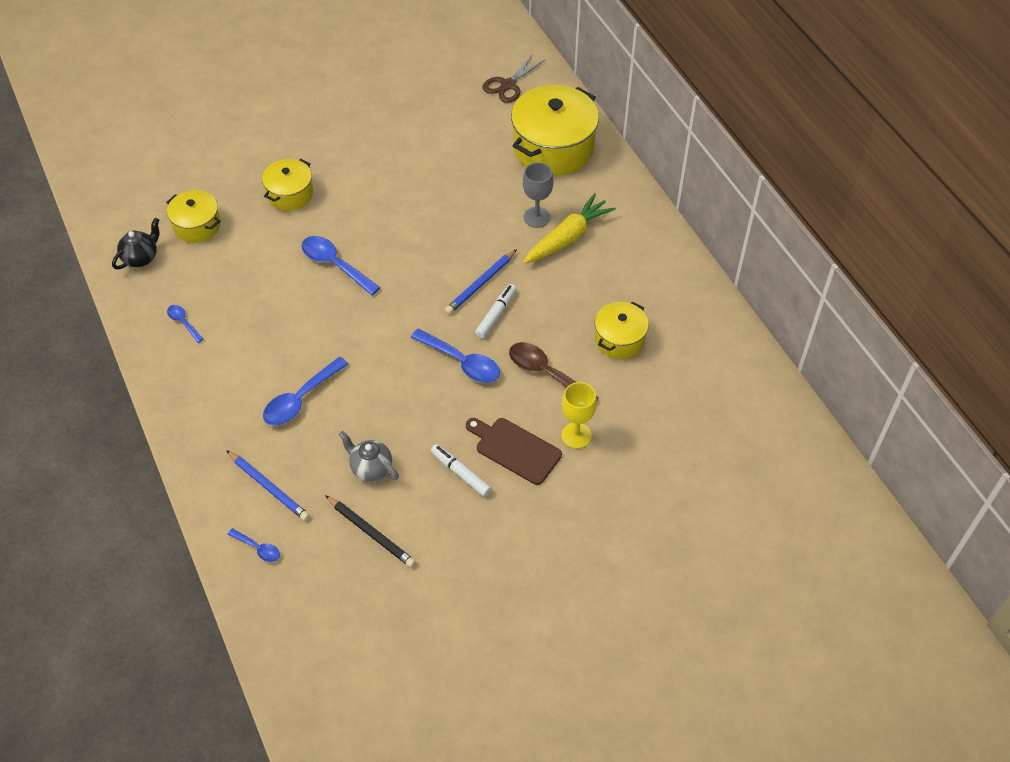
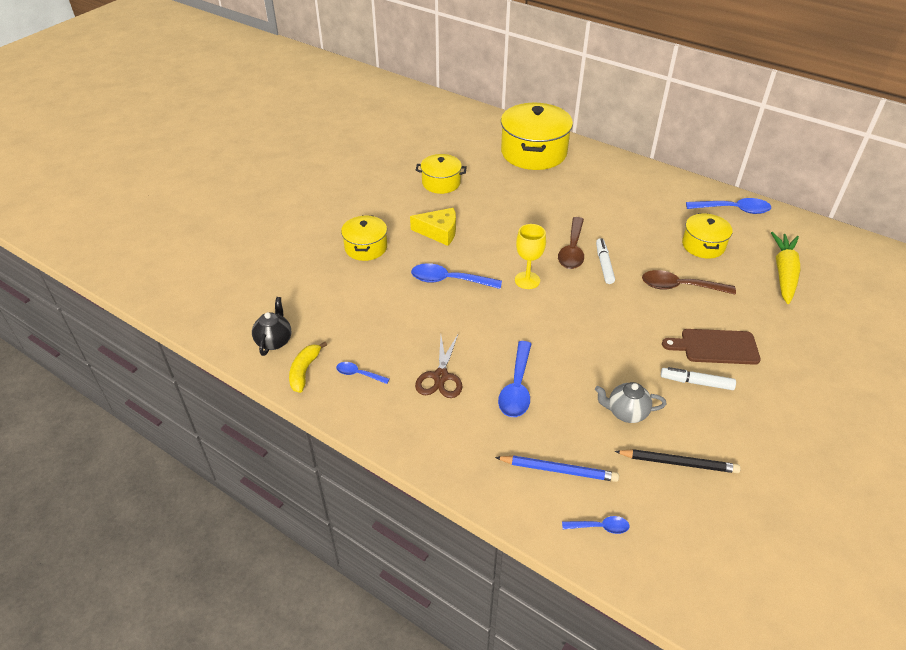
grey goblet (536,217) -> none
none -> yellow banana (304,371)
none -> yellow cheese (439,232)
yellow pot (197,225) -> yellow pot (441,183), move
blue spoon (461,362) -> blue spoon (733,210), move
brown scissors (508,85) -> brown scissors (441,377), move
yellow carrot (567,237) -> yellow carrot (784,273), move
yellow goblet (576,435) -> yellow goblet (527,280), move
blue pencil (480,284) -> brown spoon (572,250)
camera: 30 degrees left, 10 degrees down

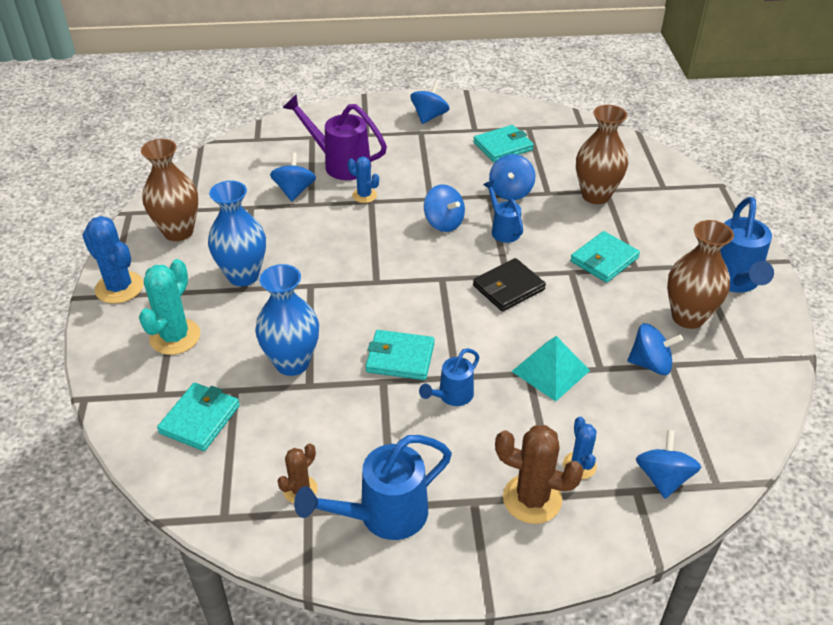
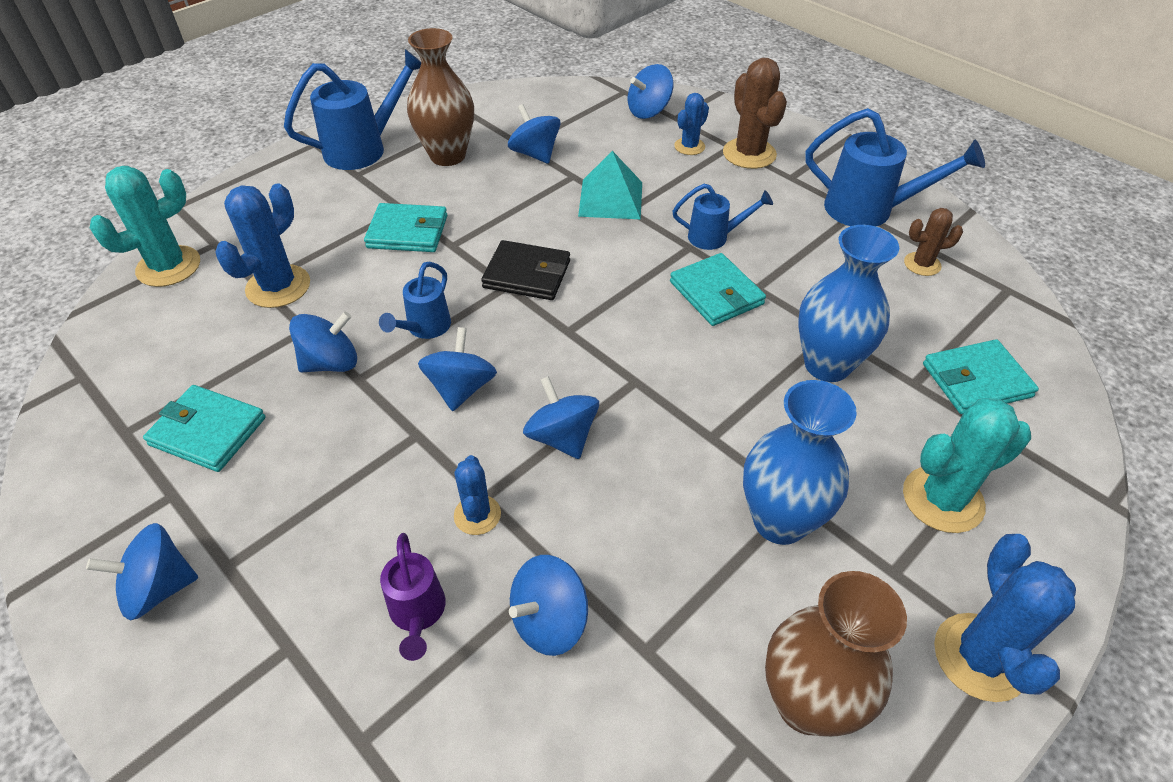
none -> turquoise cactus (168,266)
none -> blue spinning top (562,437)
brown vase (595,195) -> blue cactus (278,286)
purple watering can (340,164) -> purple watering can (418,614), x0.58
camera: 130 degrees left, 5 degrees up

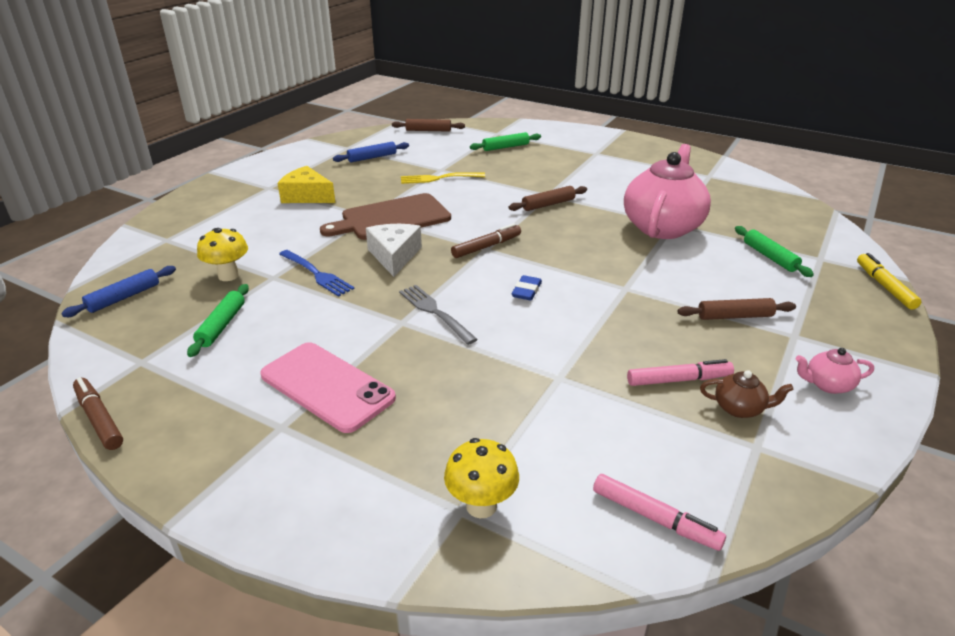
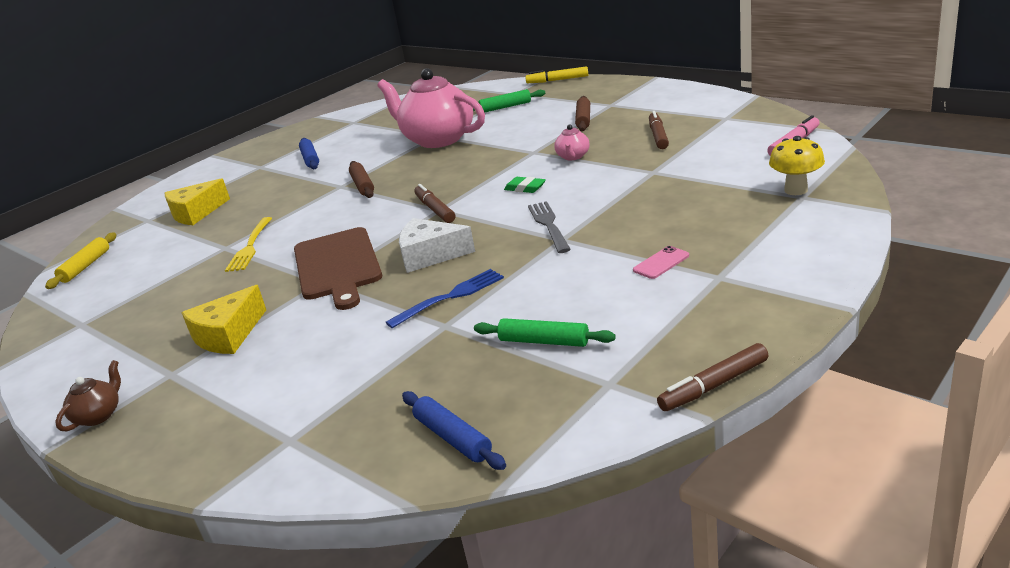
yellow mushroom (228,275) -> none
blue rolling pin (372,157) -> blue rolling pin (310,159), move
brown teapot (739,408) -> brown teapot (99,415), move
pink teapot (827,385) -> pink teapot (573,157), move
green rolling pin (505,147) -> yellow cheese (196,213)
brown rolling pin (428,130) -> yellow rolling pin (85,266)
blue eraser (526,291) -> green eraser (525,188)
pink marker (678,380) -> brown marker (658,136)
grey fork (435,312) -> grey fork (548,225), 105 degrees clockwise
pink phone (327,386) -> pink phone (661,263), x0.44
camera: 75 degrees left, 5 degrees down

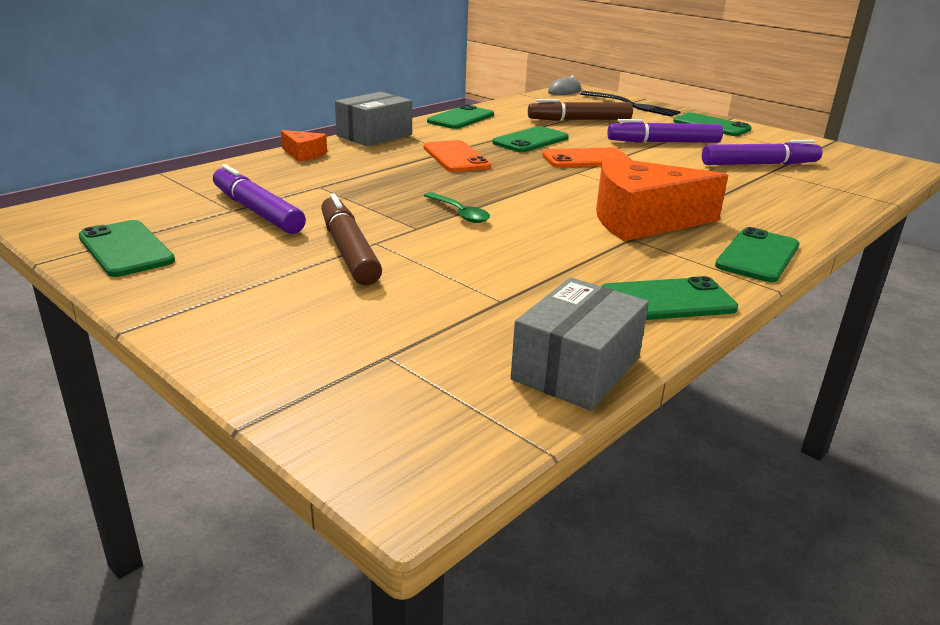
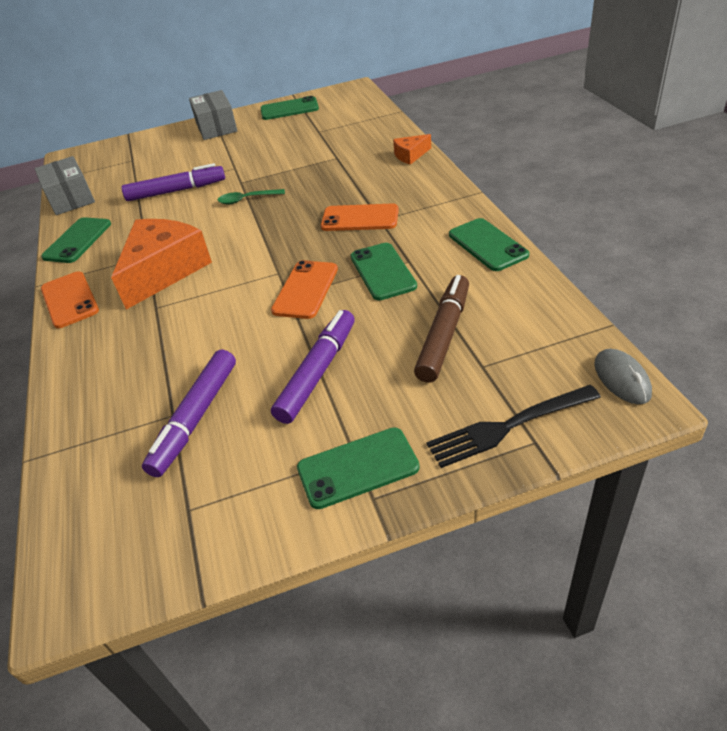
brown marker (349,251) -> none
purple marker (257,211) -> purple marker (176,191), move
grey box (374,135) -> grey box (216,127), move
green phone (758,256) -> orange phone (70,300)
camera: 125 degrees right, 15 degrees up

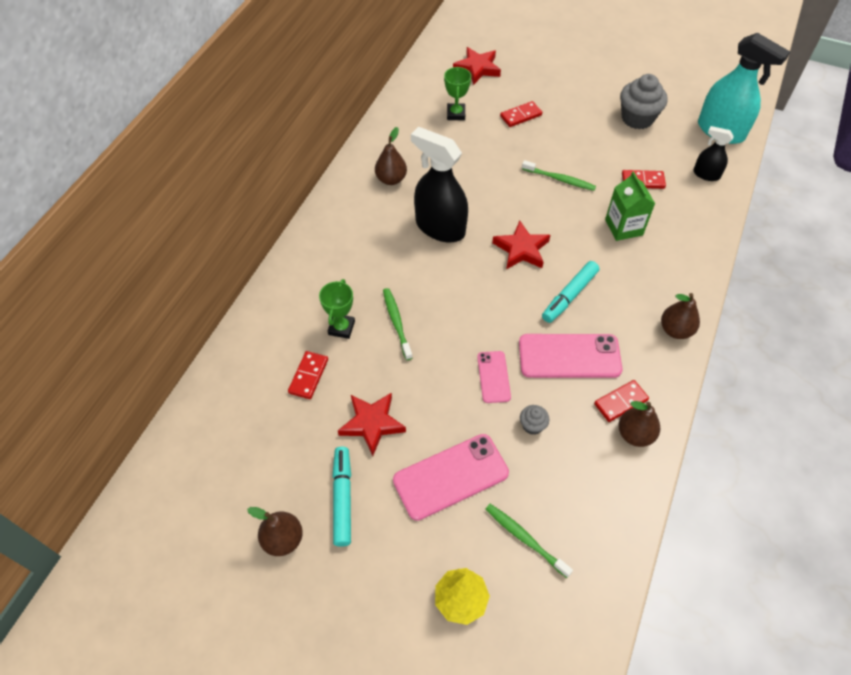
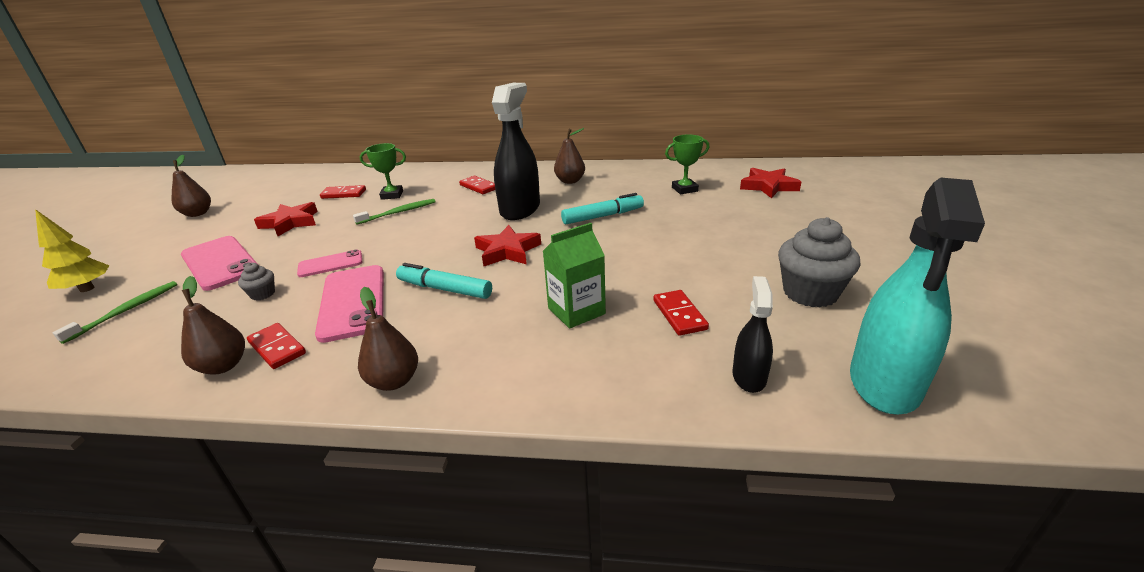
green toothbrush (560,179) -> none
turquoise marker (342,498) -> turquoise marker (603,216), move
red domino (521,116) -> red domino (478,187), move
camera: 75 degrees right, 25 degrees down

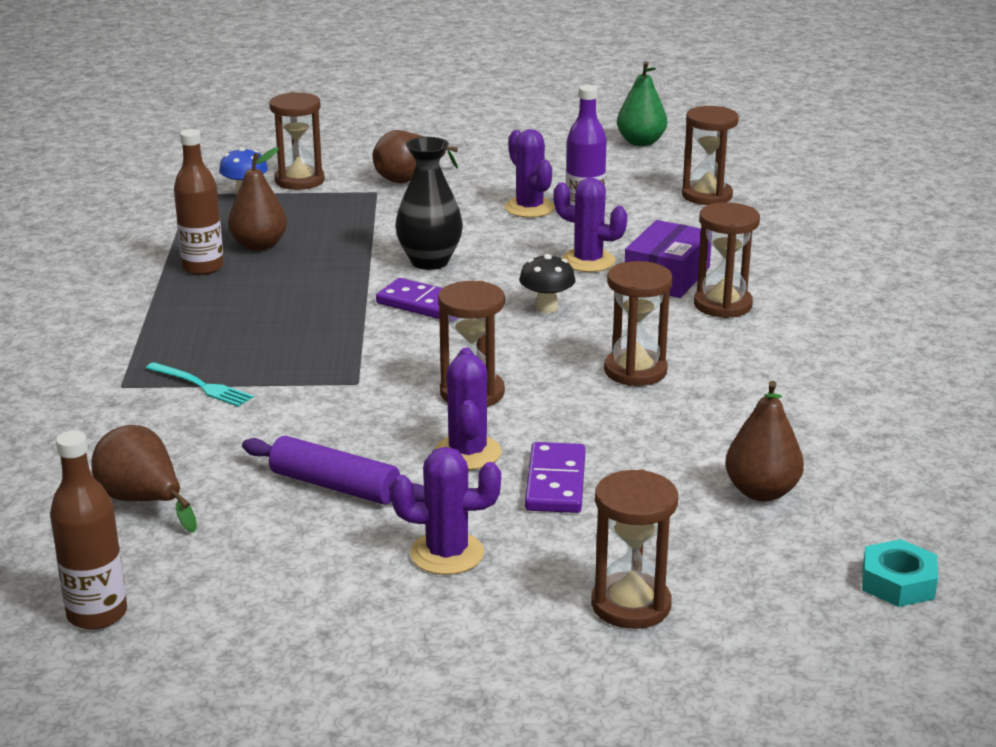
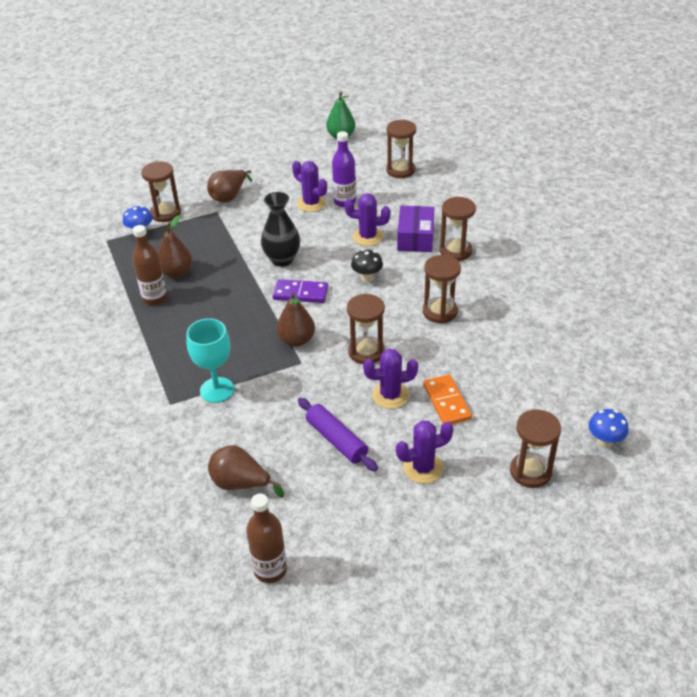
turquoise nut (898,582) -> none
none -> blue mushroom (604,441)
brown pear (761,492) -> brown pear (296,340), move
turquoise fork (202,386) -> turquoise goblet (217,390)
purple domino (555,482) -> orange domino (446,402)
purple rolling pin (335,486) -> purple rolling pin (336,440), 45 degrees clockwise
purple cactus (467,453) -> purple cactus (390,395), 75 degrees counterclockwise
camera: 20 degrees left, 15 degrees up

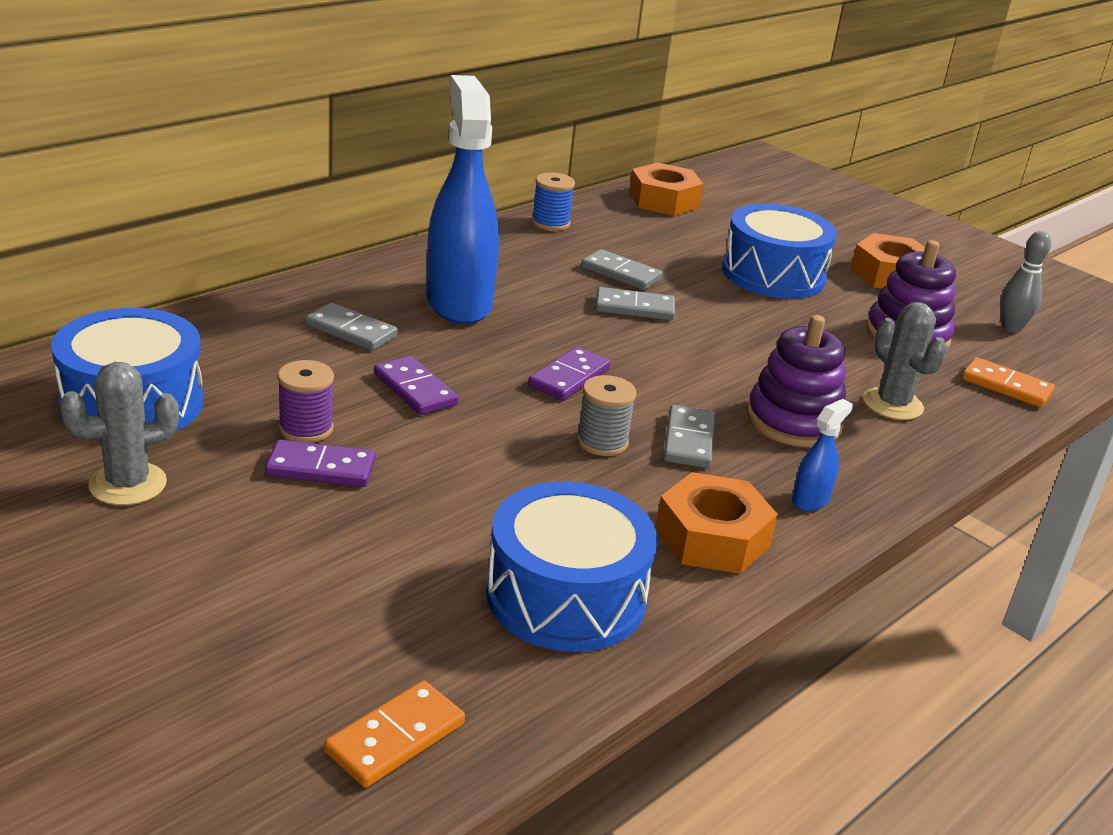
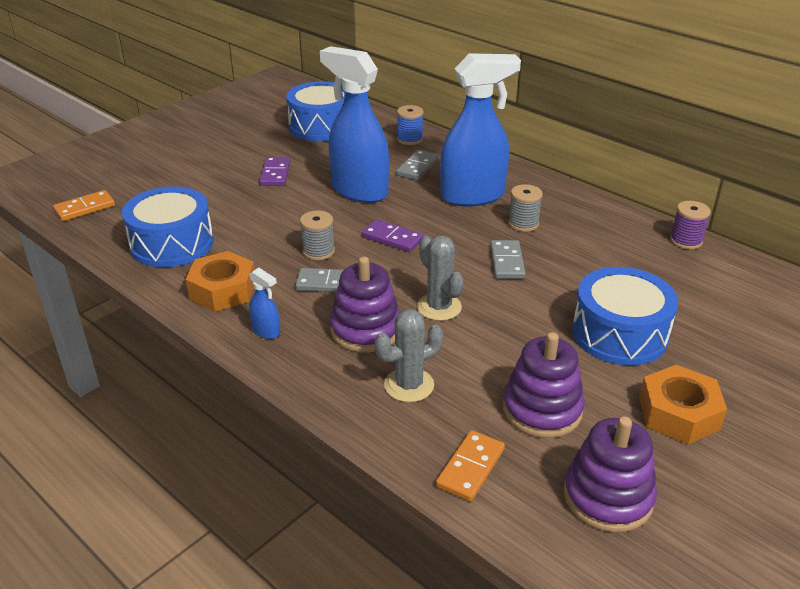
grey domino (621,273) -> none
orange nut (664,200) -> none
none -> grey spool (523,224)
grey cactus (128,484) -> grey cactus (439,307), move
purple spool (306,428) -> purple spool (686,241), move
blue spool (550,223) -> blue spool (410,139), move
purple domino (415,389) -> blue spray bottle (359,191)
grey bowling pin (1011,328) -> purple stacking toy (608,497)
orange domino (395,737) -> orange domino (85,208), 75 degrees counterclockwise
camera: 90 degrees right, 5 degrees up

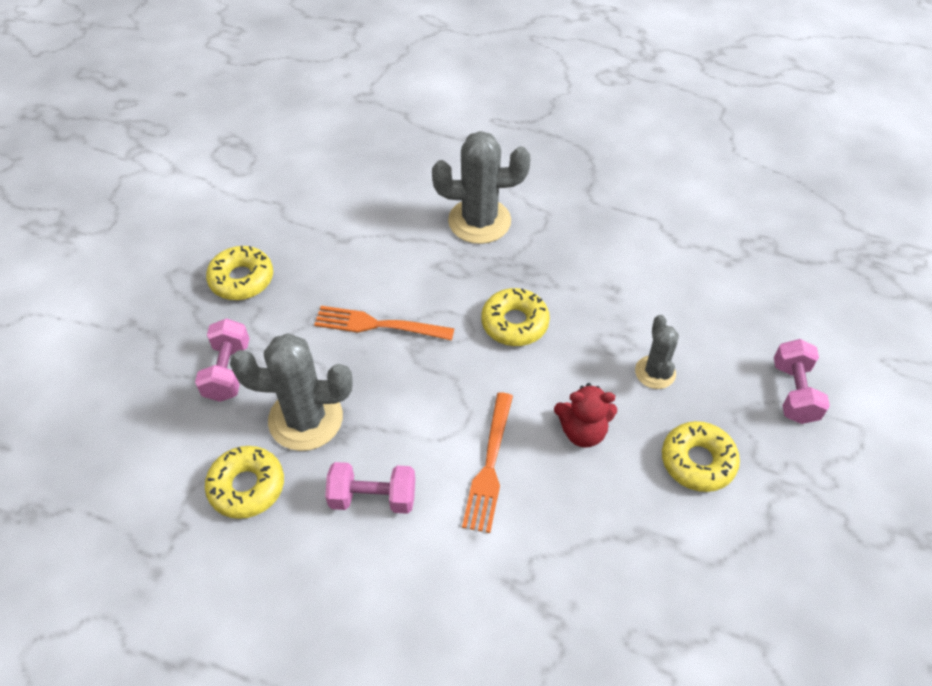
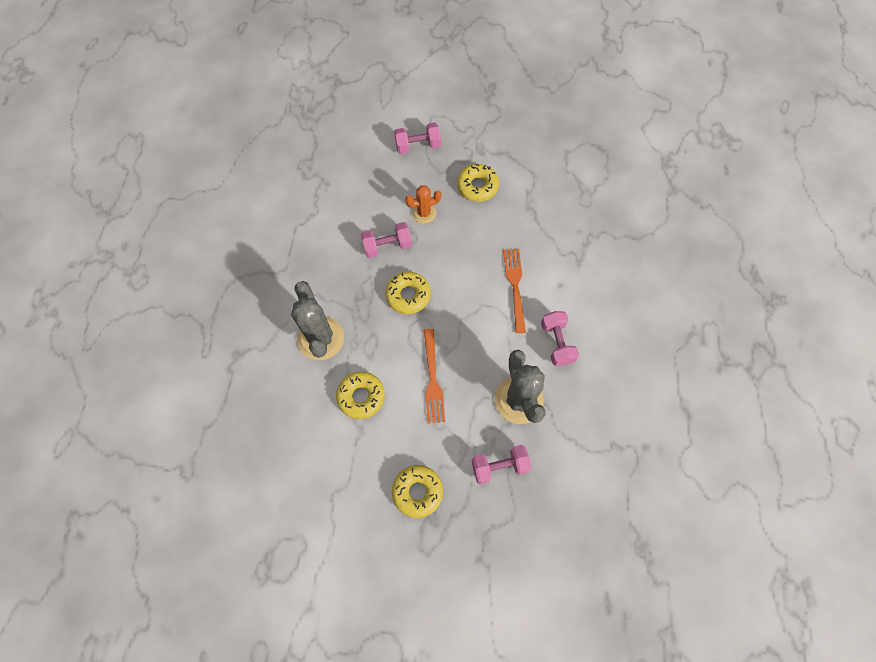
red teddy bear (583,431) -> none
none -> pink dumbbell (387,246)
yellow donut (247,487) -> yellow donut (361,397), move
grey cactus (655,372) -> orange cactus (424,213)
orange fork (489,466) -> orange fork (515,286), 90 degrees counterclockwise
camera: 105 degrees left, 15 degrees up

